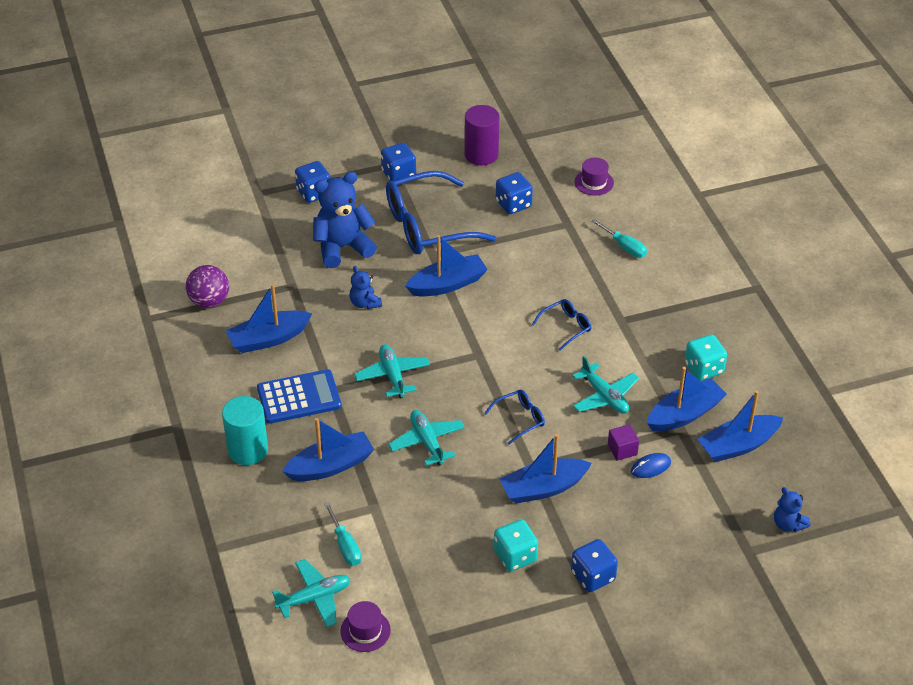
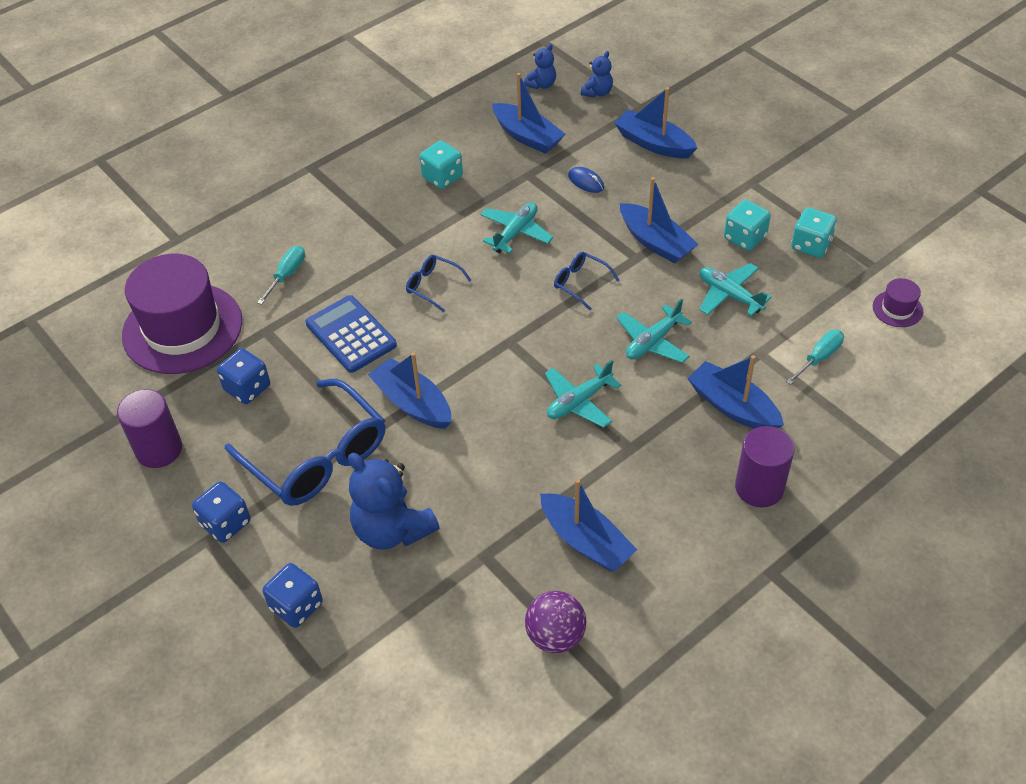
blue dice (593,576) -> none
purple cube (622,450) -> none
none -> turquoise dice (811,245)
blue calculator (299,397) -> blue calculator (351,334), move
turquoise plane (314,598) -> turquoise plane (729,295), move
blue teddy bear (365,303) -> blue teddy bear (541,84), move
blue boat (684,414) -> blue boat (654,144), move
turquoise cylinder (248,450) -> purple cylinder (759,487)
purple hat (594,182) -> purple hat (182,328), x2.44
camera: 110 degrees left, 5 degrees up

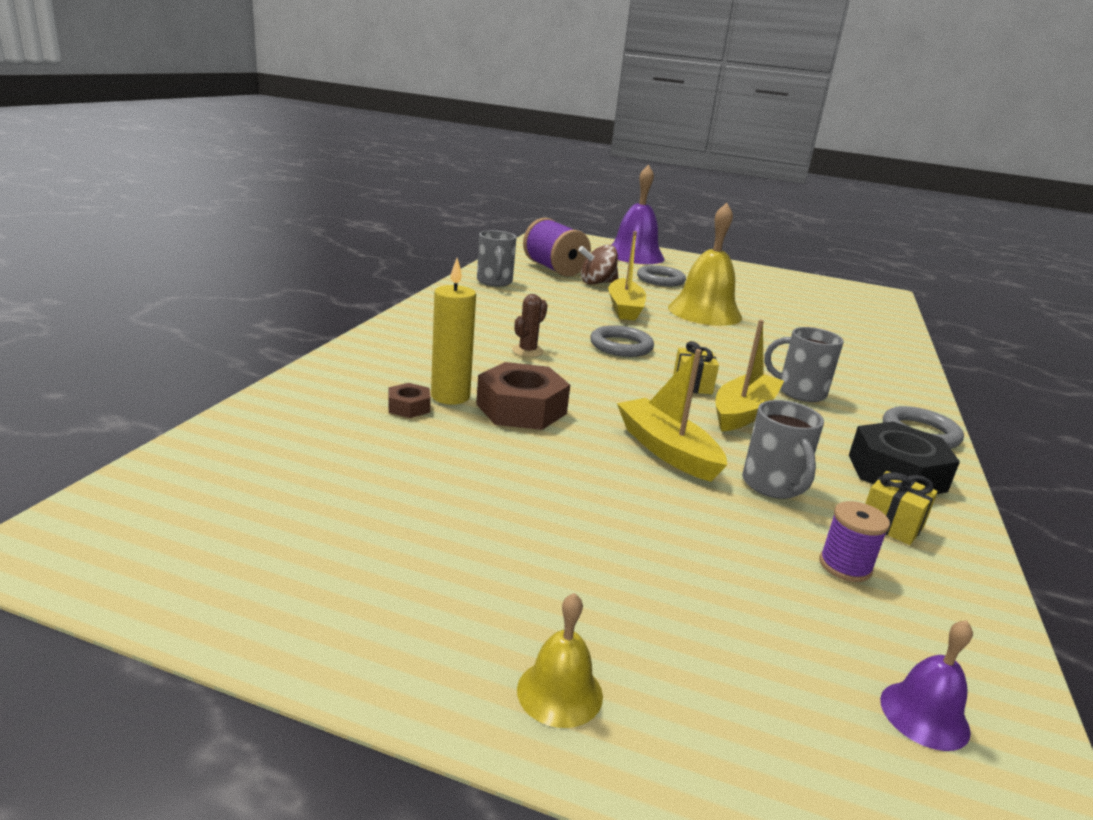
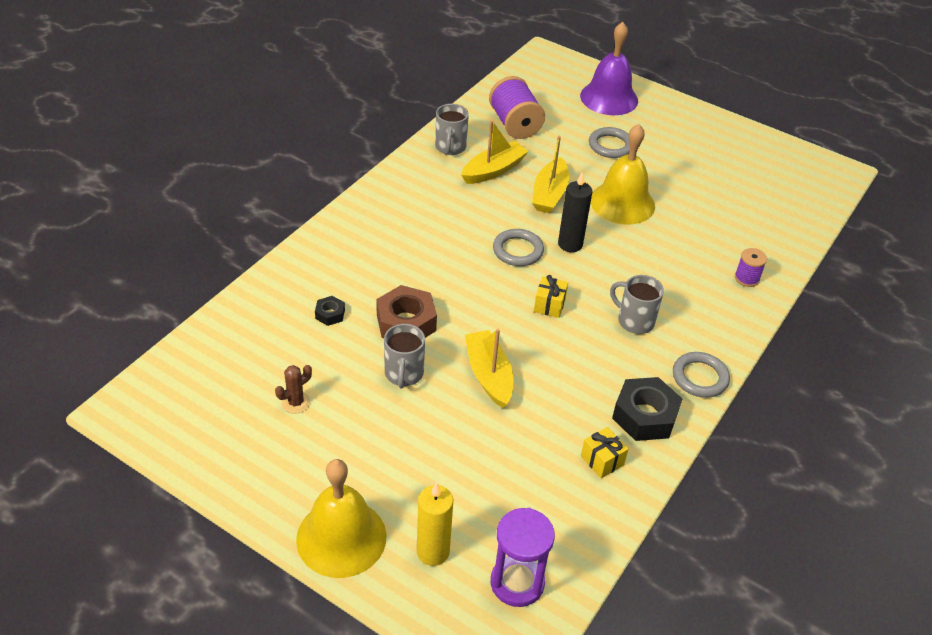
brown spinning top (597,283) -> none
none -> black candle (570,244)
yellow candle (450,396) -> yellow candle (433,552), move
brown cactus (527,351) -> brown cactus (296,402), move
yellow boat (743,412) -> yellow boat (493,170), move
grey mug (773,485) -> grey mug (404,374), move
purple spool (845,566) -> purple spool (746,278), move
purple bell (924,715) -> purple hourglass (517,583)
brown nut (409,407) -> black nut (330,314)
yellow bell (560,692) -> yellow bell (341,537), x2.17
camera: 15 degrees right, 20 degrees up

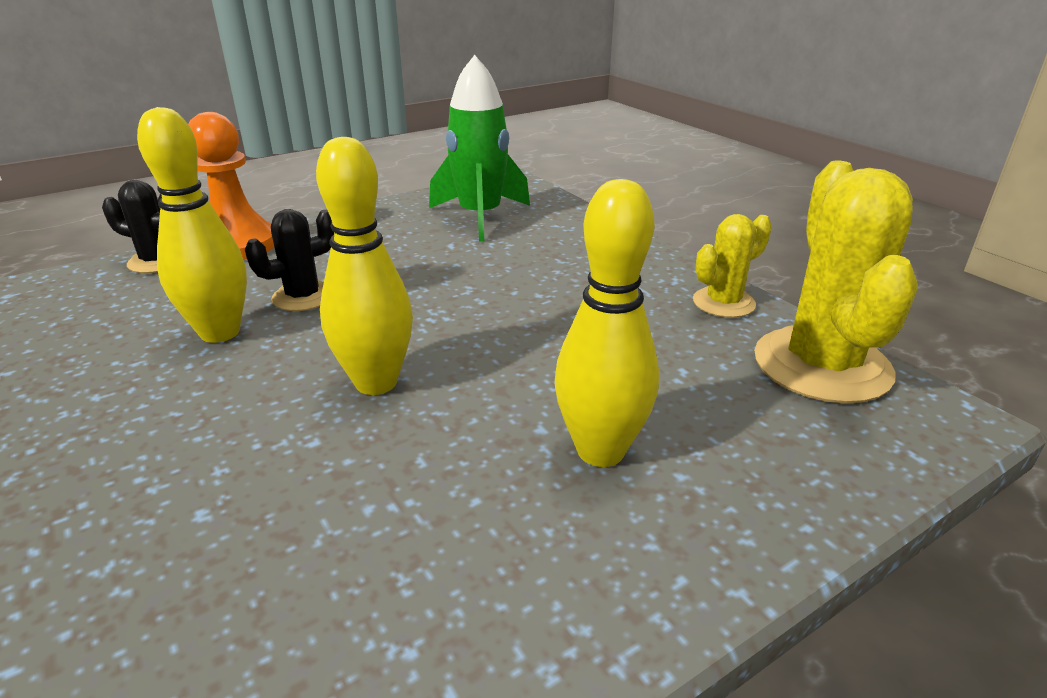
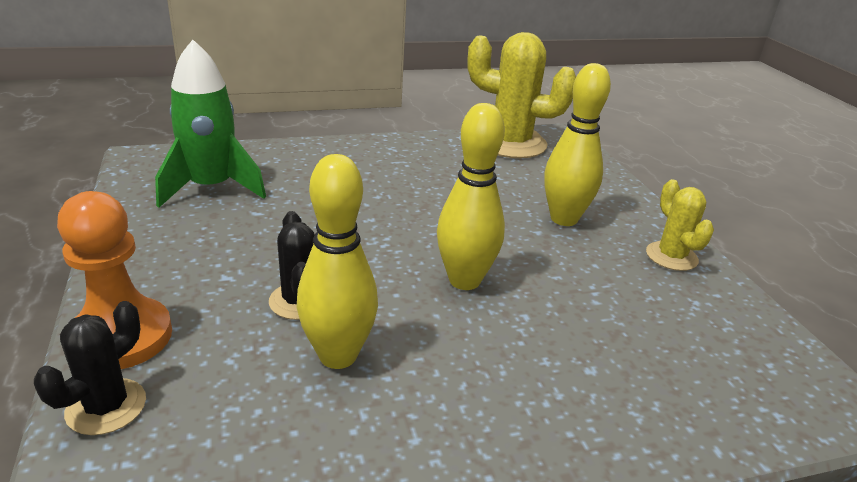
yellow cactus (723,303) -> yellow cactus (671,256), move
camera: 75 degrees left, 0 degrees up

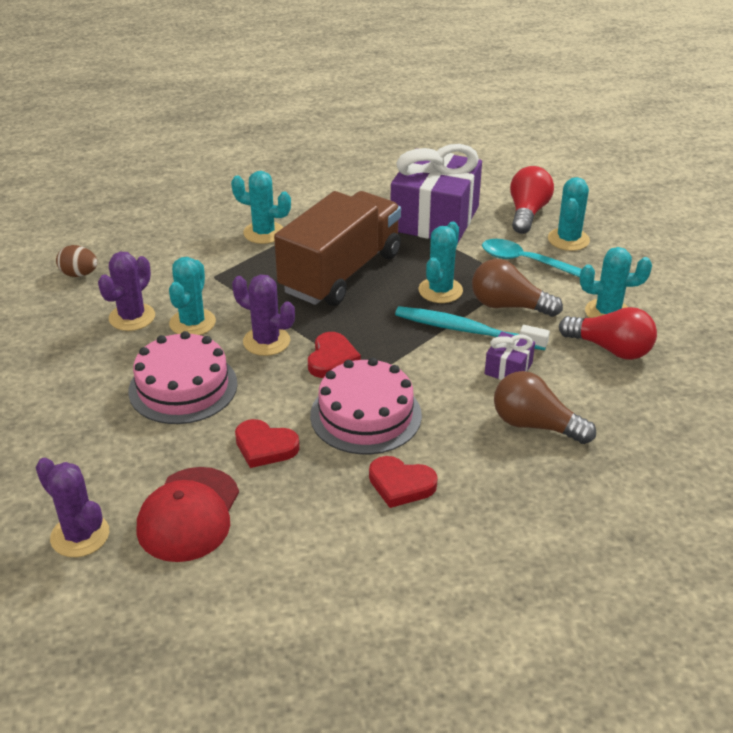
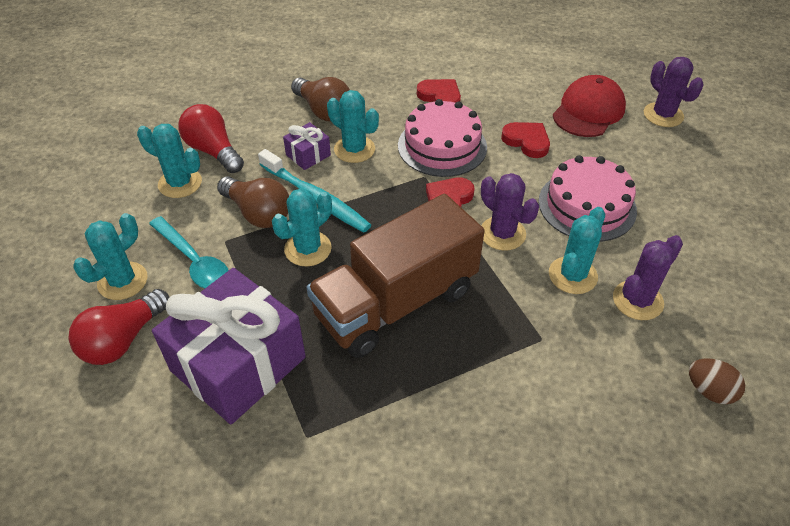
turquoise cactus (264,233) -> turquoise cactus (354,149), move
camera: 160 degrees left, 10 degrees up

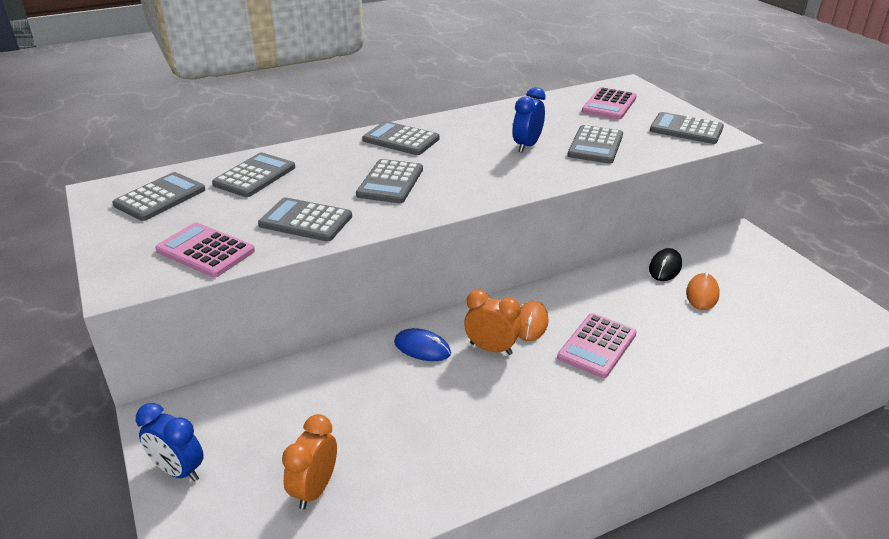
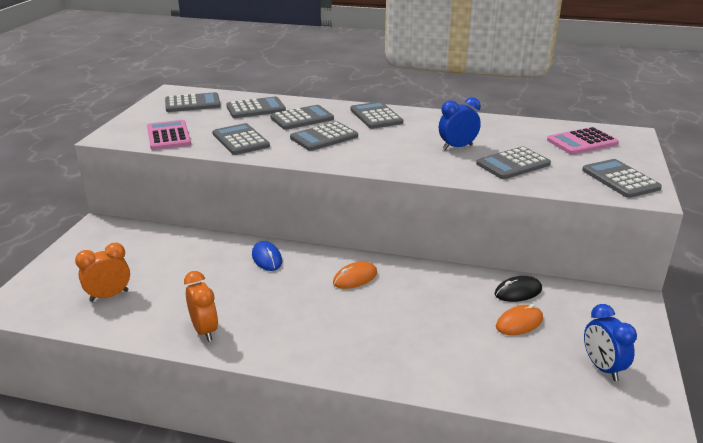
pink calculator (597,346) -> none
none -> grey calculator (302,118)
blue clock (179,470) -> blue clock (602,368), move
orange clock (491,348) -> orange clock (204,330), move
camera: 40 degrees right, 5 degrees down

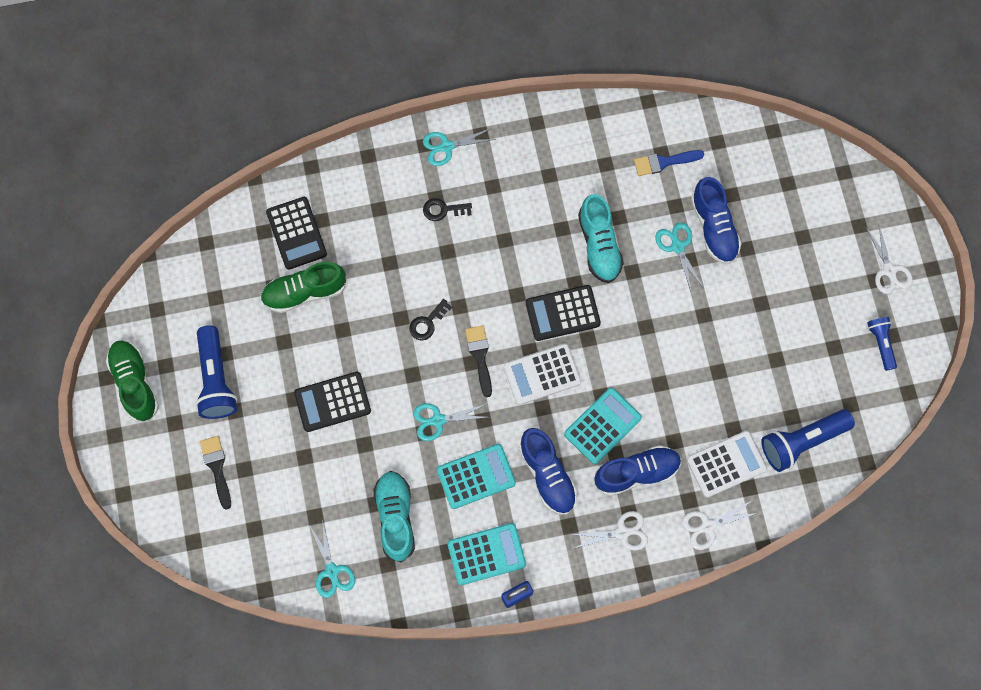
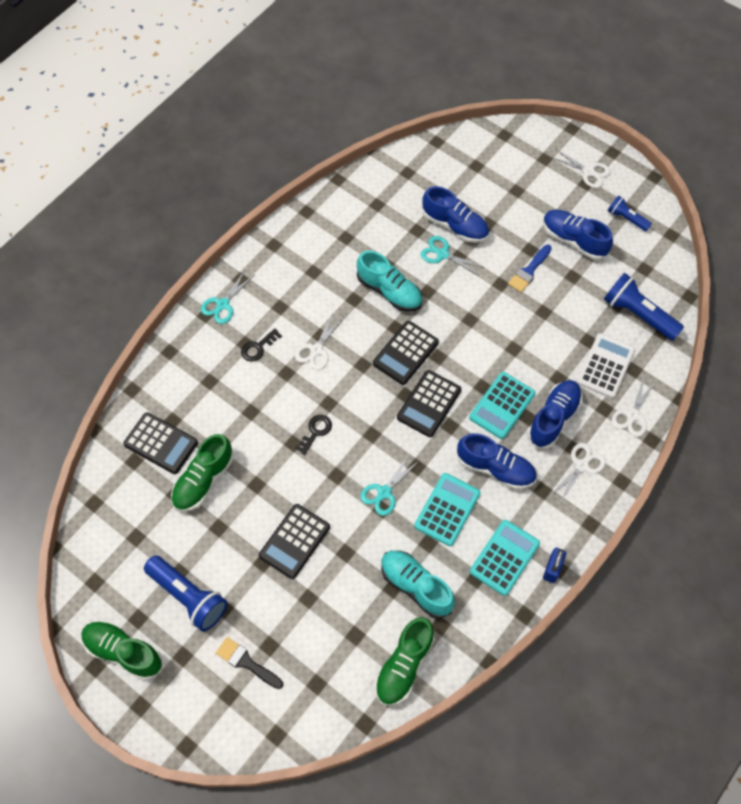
black brush (480,356) -> none
none -> white scissors (316,350)
none -> blue shoe (574,240)
blue brush (663,162) -> blue brush (529,271), move
turquoise scissors (332,571) -> green shoe (404,665)
white calculator (542,374) -> black calculator (429,404)
black key (427,323) -> black key (315,431), 150 degrees counterclockwise
turquoise calculator (602,426) -> turquoise calculator (502,405), 150 degrees counterclockwise
blue flashlight (802,441) -> blue flashlight (638,314), 105 degrees clockwise
camera: 40 degrees left, 10 degrees down

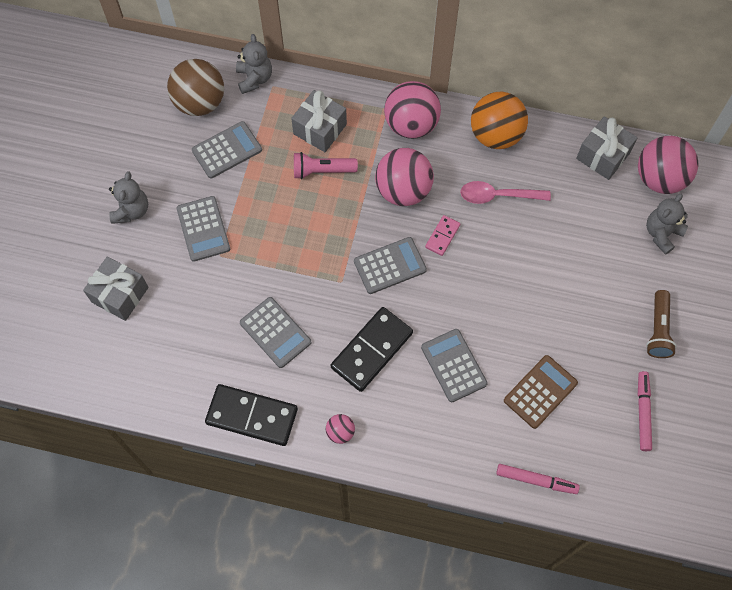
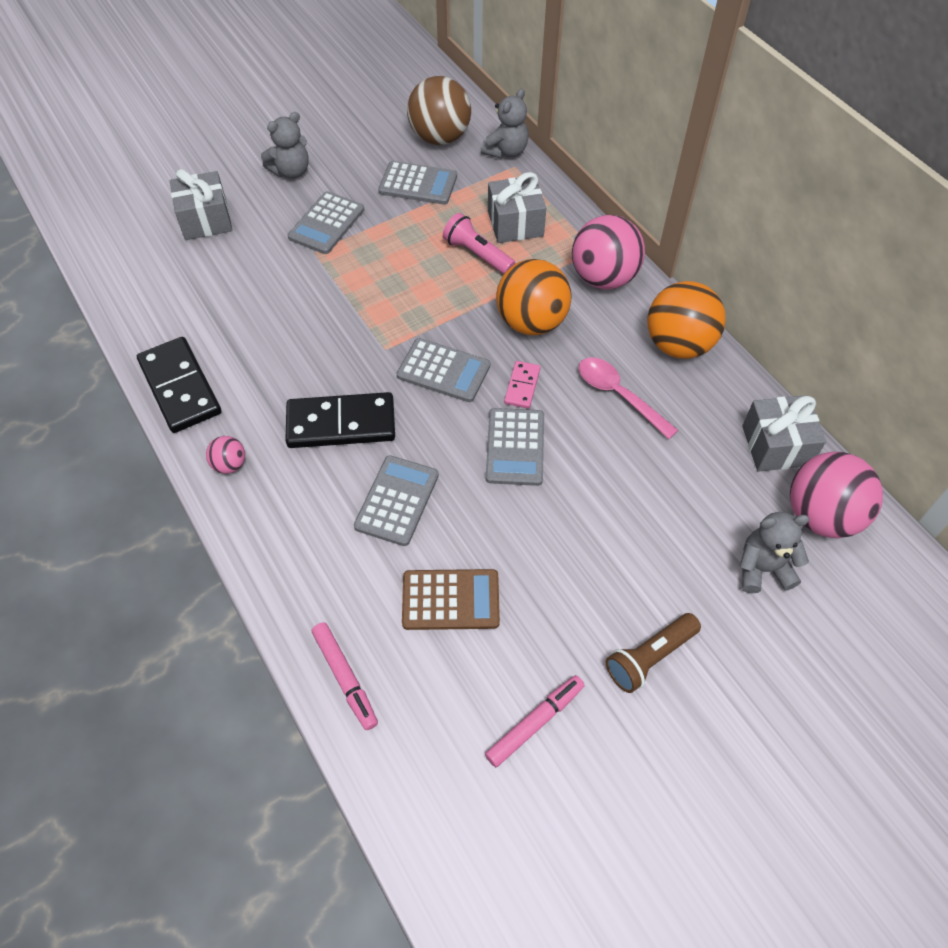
grey calculator (275,332) -> grey calculator (515,447), move
pink ball (403,190) -> orange ball (531,322)
pink domino (442,236) -> pink domino (522,386), 60 degrees counterclockwise
camera: 45 degrees right, 10 degrees down

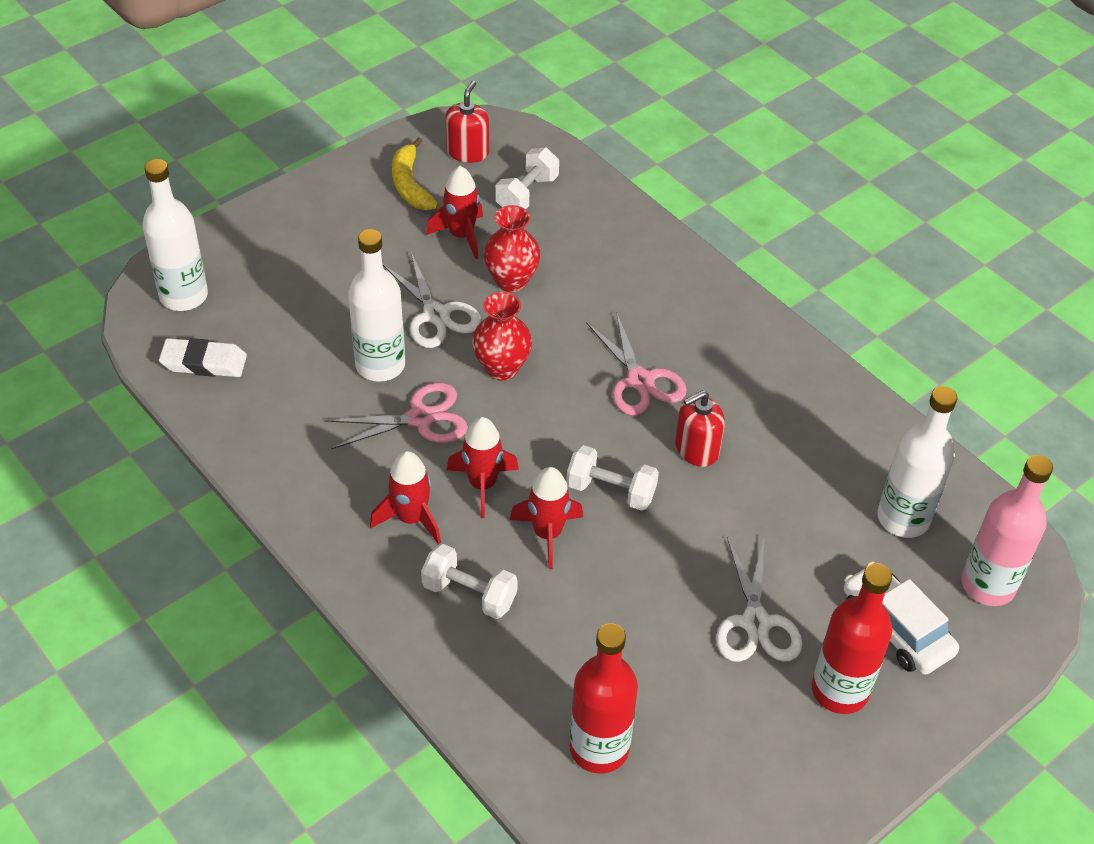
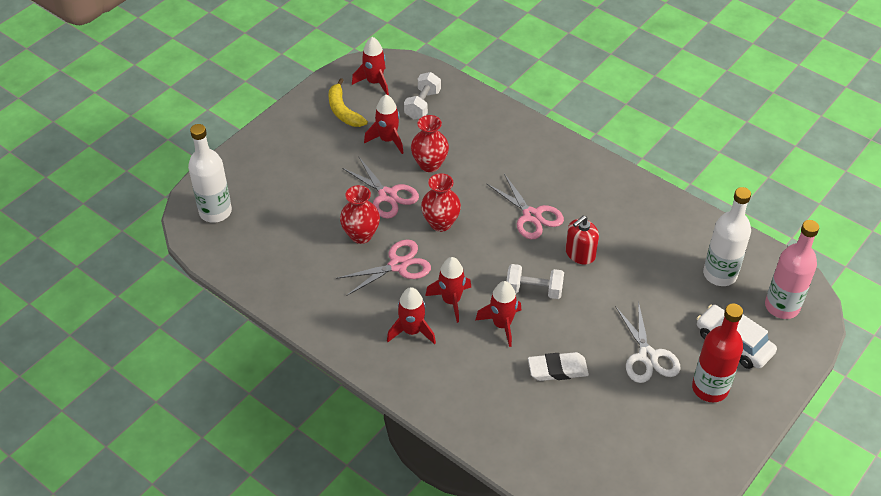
white dumbbell (469,594) -> none
red bottle (599,748) -> none
white eraser (204,363) -> white eraser (557,369), move
white bottle (380,365) -> red vase (361,235)
red soap dispenser (467,152) -> red rocket (374,82)
white scissors (436,315) -> pink scissors (387,195)
camera: 10 degrees left, 0 degrees up

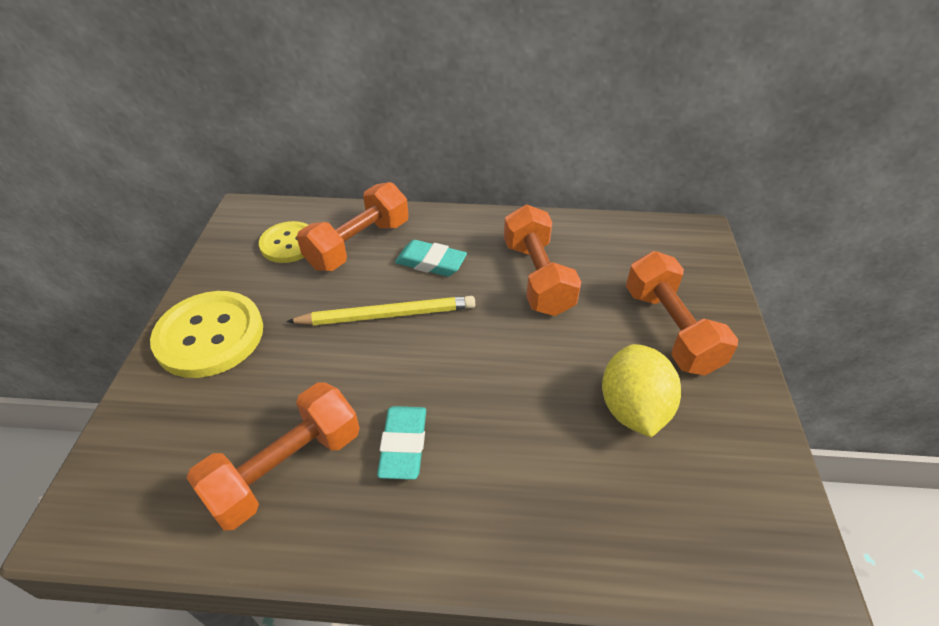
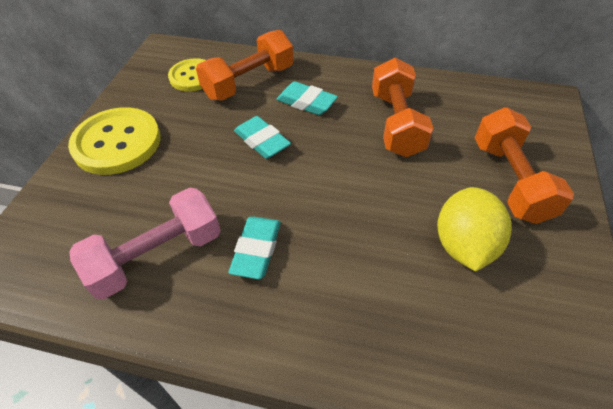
yellow pencil (387,315) -> turquoise eraser (262,141)
orange dumbbell (286,468) -> pink dumbbell (157,256)
camera: 10 degrees right, 5 degrees up

